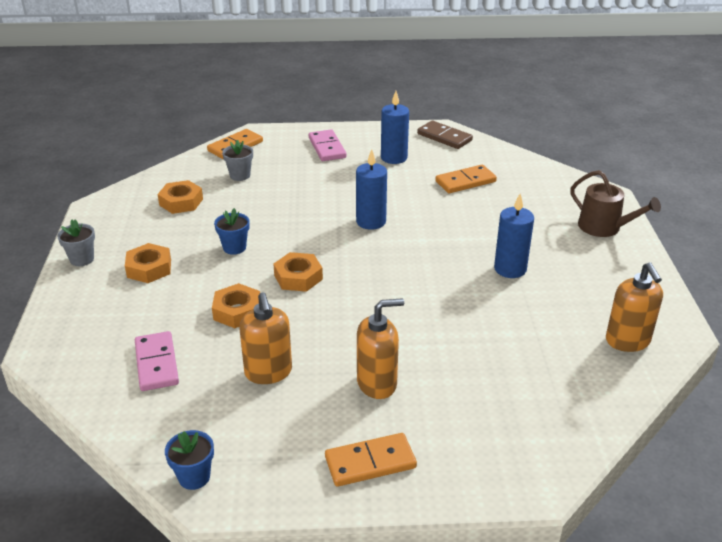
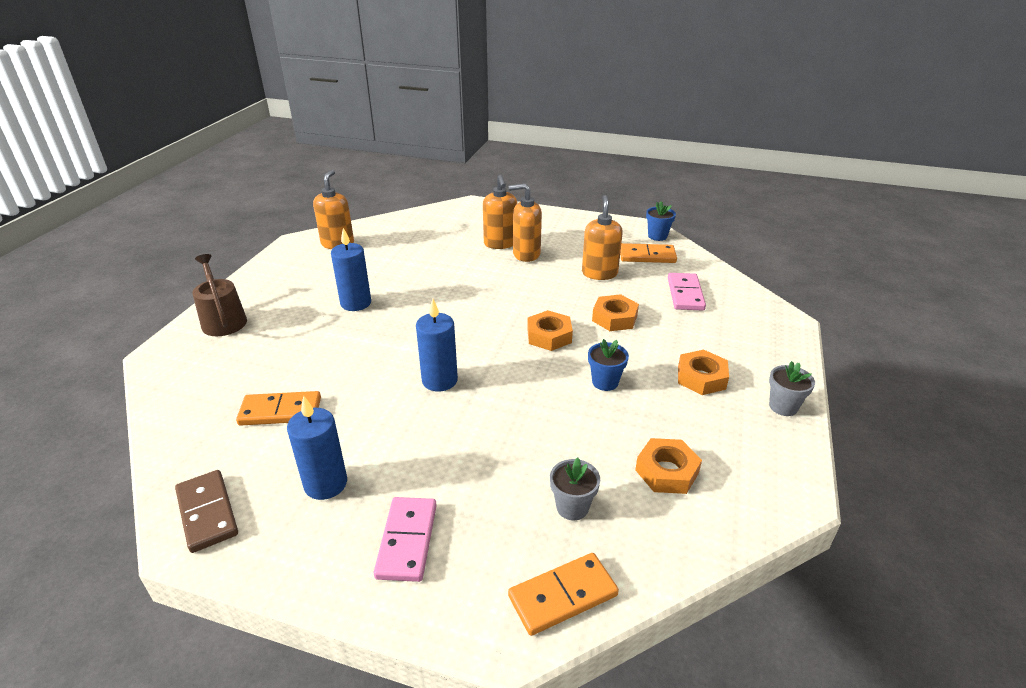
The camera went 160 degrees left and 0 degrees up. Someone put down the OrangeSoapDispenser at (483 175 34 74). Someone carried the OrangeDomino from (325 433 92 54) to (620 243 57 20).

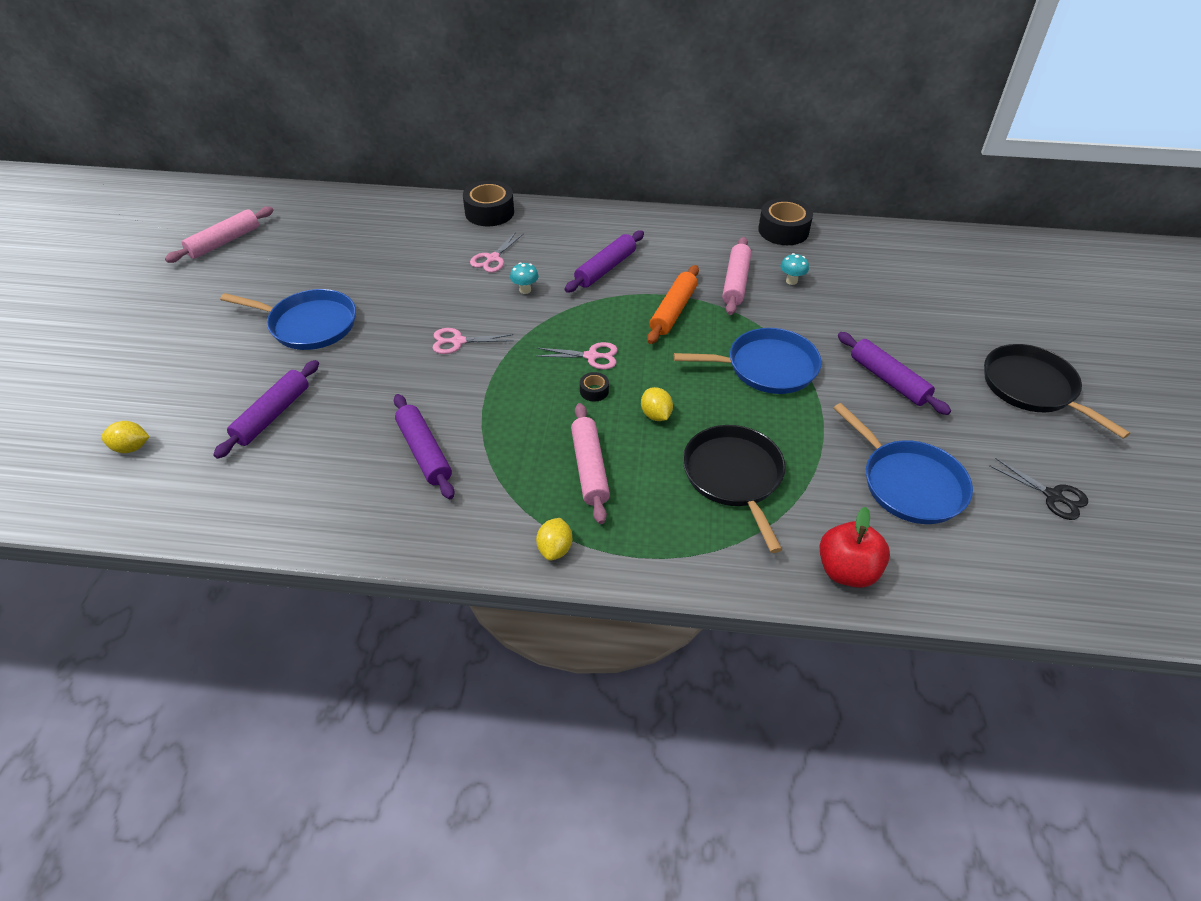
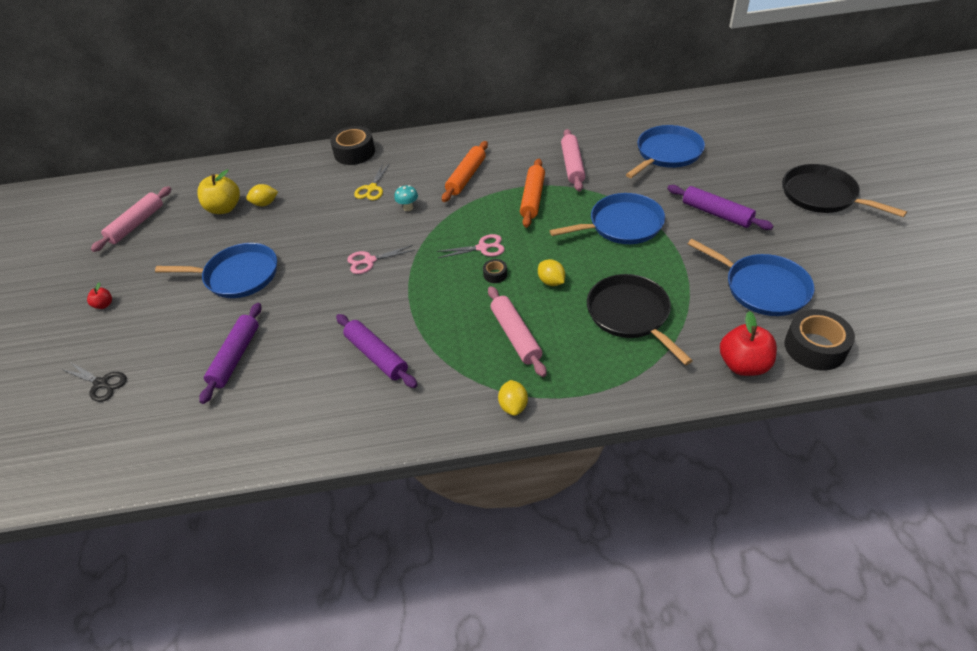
The camera went 10 degrees left and 0 degrees up. Someone carried the BlackScissors from (989 458 99 62) to (62 362 65 40). Someone put down the RedApple at (87 282 25 27). Someone put down the YellowApple at (197 170 43 44). Someone carried the YellowLemon from (101 421 48 32) to (246 184 32 22). Someone repainted the PinkScissors at (470 232 54 41), which became the YellowScissors at (354 163 36 37). Someone repainted the PurpleRollingPin at (565 230 79 63), which became the OrangeRollingPin at (442 141 46 61). Someone put down the BluePan at (626 125 79 53). Someone carried the BlackTape from (758 198 55 47) to (784 309 71 61). Someone took away the TurquoiseMushroom at (780 253 29 32).

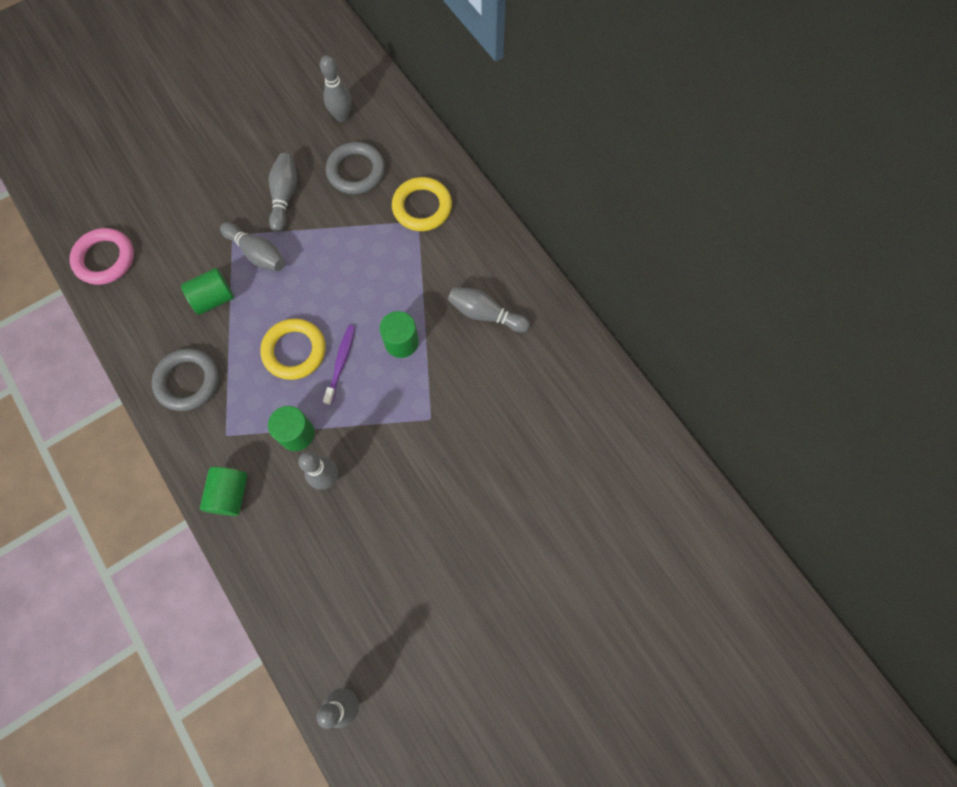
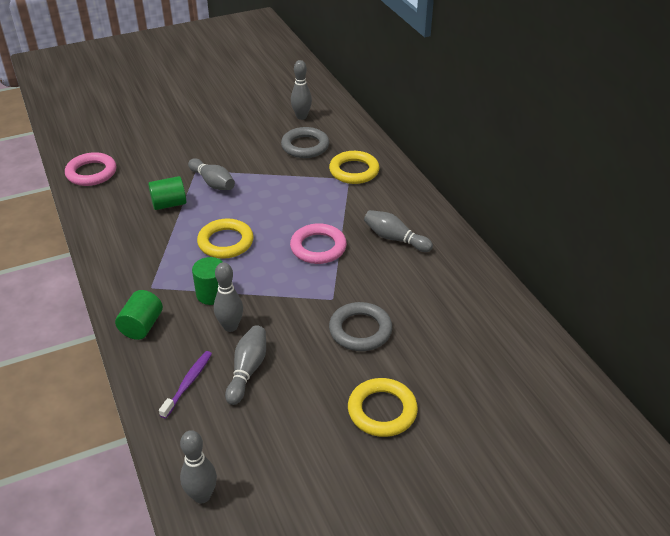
The camera went 10 degrees right and 30 degrees down. Someone carried the PurpleToothbrush from (323 325 32 80) to (159 351 53 68). Someone carried the GreyBowlingPin from (269 153 28 79) to (225 325 41 80). Someone swapped the GreenCylinder at (380 311 39 47) for the PinkRing at (290 223 57 41). Someone carried the GreyRing from (152 348 67 63) to (329 302 63 49). Someone put down the YellowRing at (348 378 70 59).

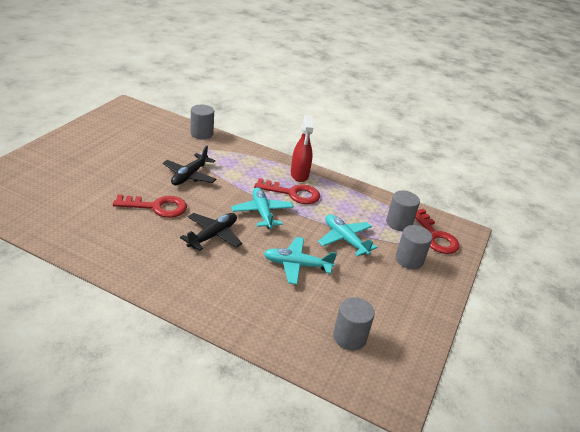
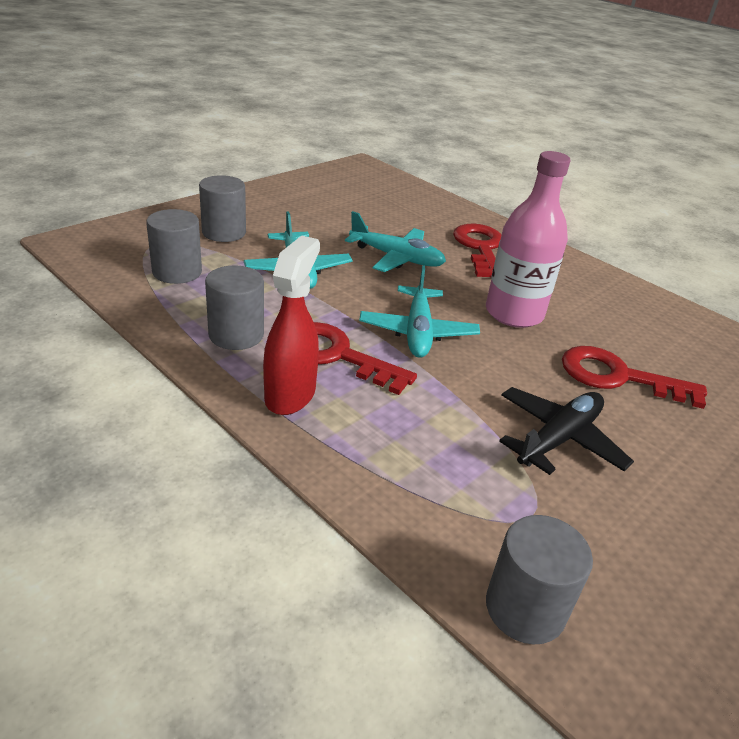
The camera went 160 degrees left and 0 degrees up. Someone carried the GreyCylinder from (333 297 42 53) to (205 265 59 85). Someone carried the RedKey from (415 209 44 45) to (453 224 49 53). Someone swapped the BlackPlane at (180 213 62 38) for the PinkBottle at (486 151 84 177).

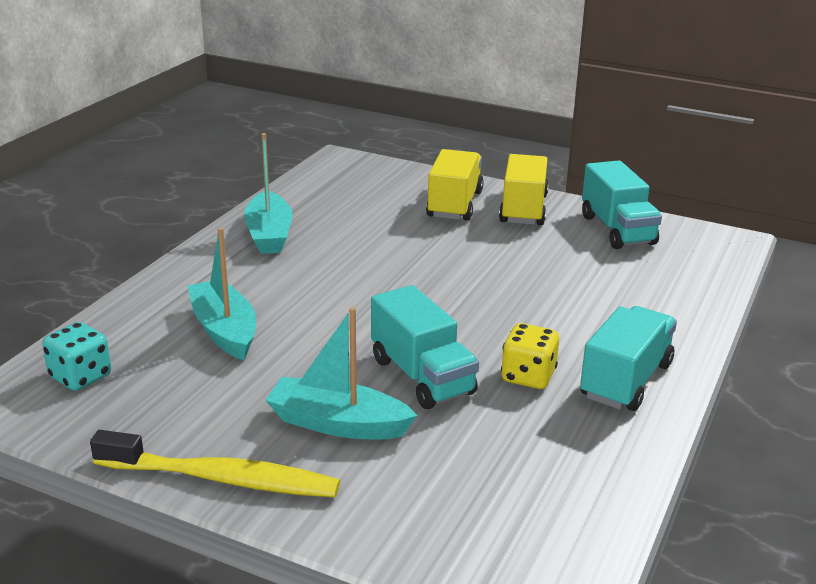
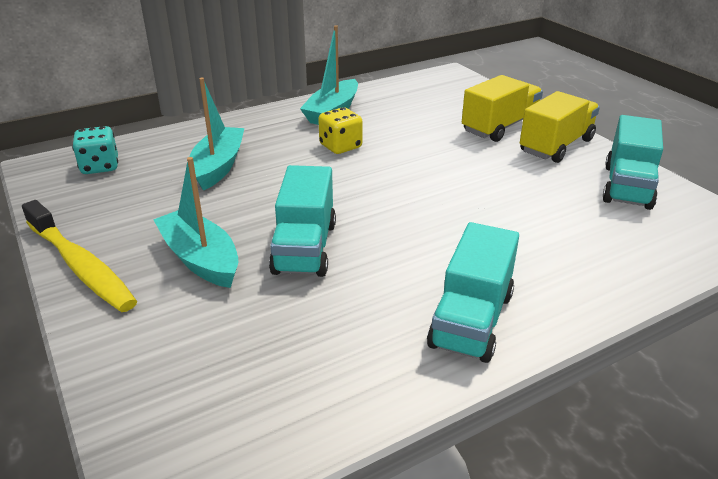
The camera went 35 degrees right and 5 degrees up. Someone carried the YellowDice from (501 323 58 66) to (318 107 45 47). Someone rotated the TurquoiseTruck at (580 306 97 105) by 135 degrees clockwise.

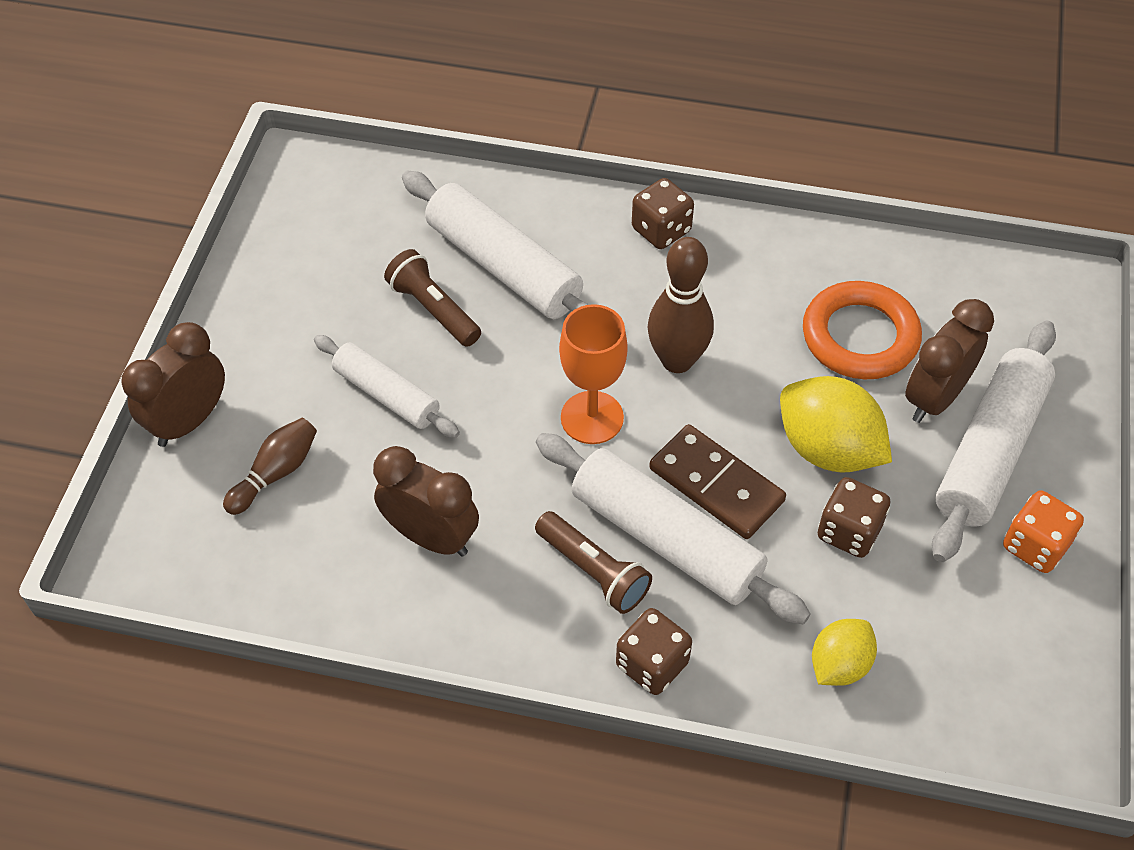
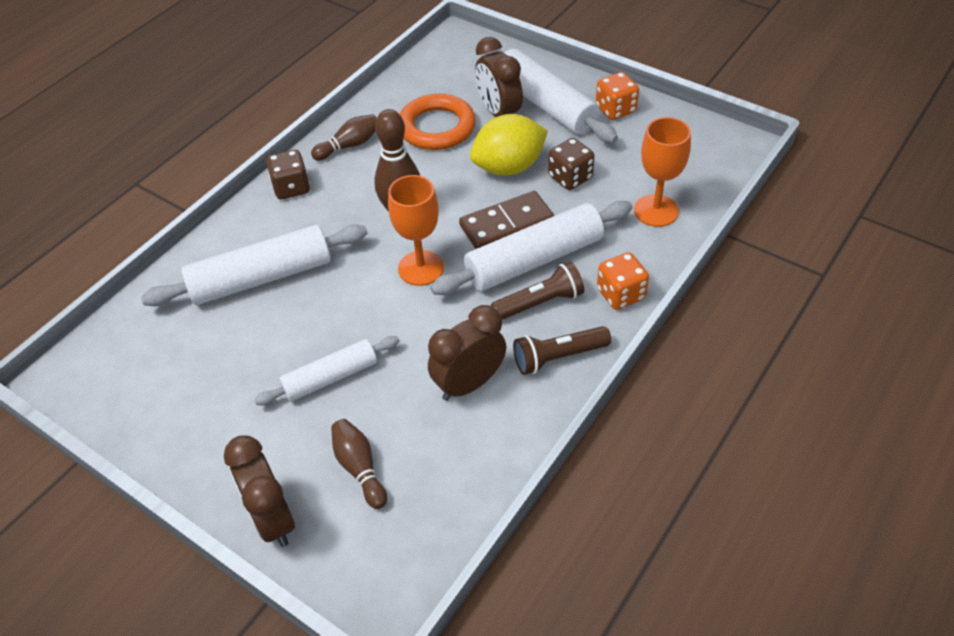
The camera went 65 degrees left and 5 degrees down. Someone put down the BrownBowlingPin at (311 114 66 46). Someone carried the BrownFlashlight from (384 249 97 98) to (513 326 98 49). Someone repainted the BrownDice at (616 608 76 87), which became the OrangeDice at (597 252 52 58). Someone swapped the YellowLemon at (812 619 65 67) for the OrangeGoblet at (634 117 57 110).

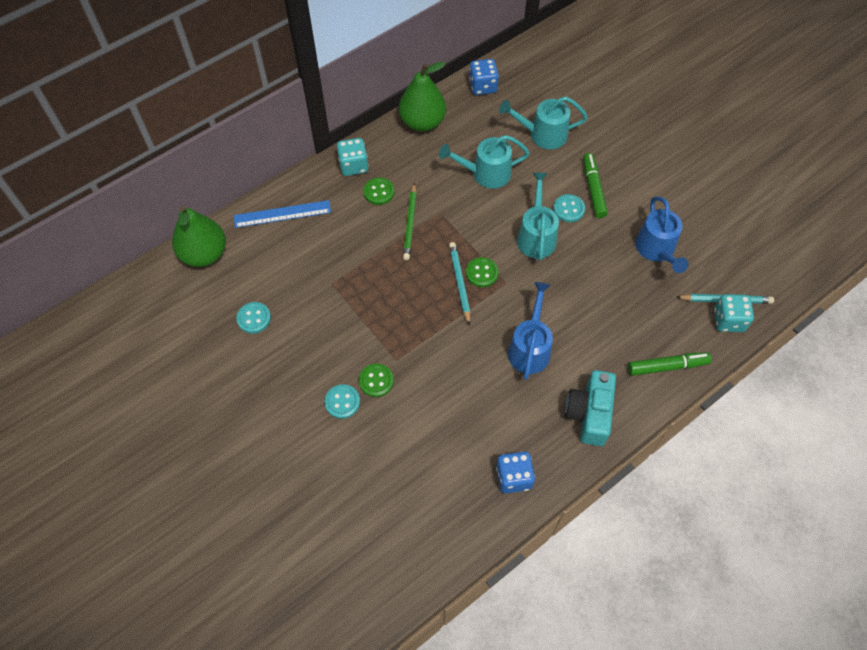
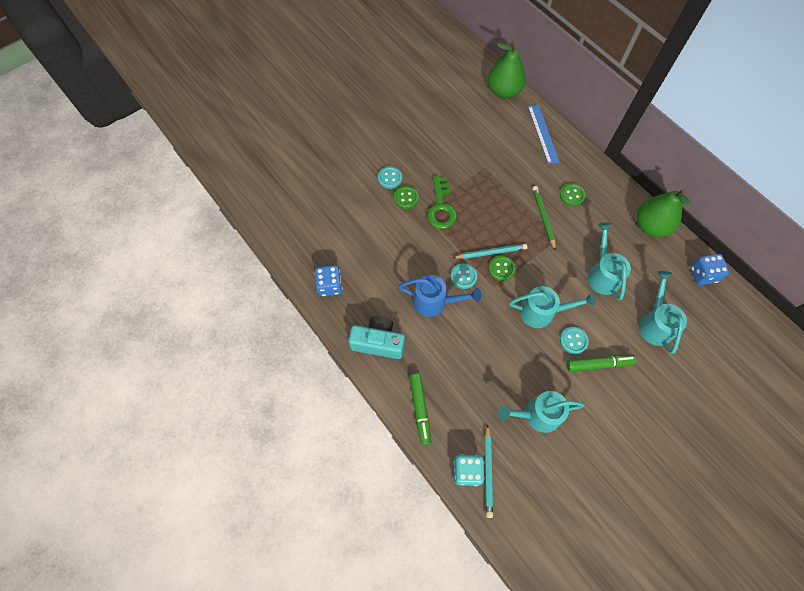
The camera went 90 degrees right and 5 degrees up. Someone put down the GreenKey at (427 176 30 53). Someone carried the TurquoiseButton from (237 302 34 32) to (451 263 26 26). Someone repainted the BlueWateringCan at (635 196 53 77), which became the TurquoiseWateringCan at (498 391 87 42). Someone rotated the GreenPencil at (403 183 14 77) by 75 degrees clockwise. Someone took away the TurquoiseDice at (337 138 32 38).

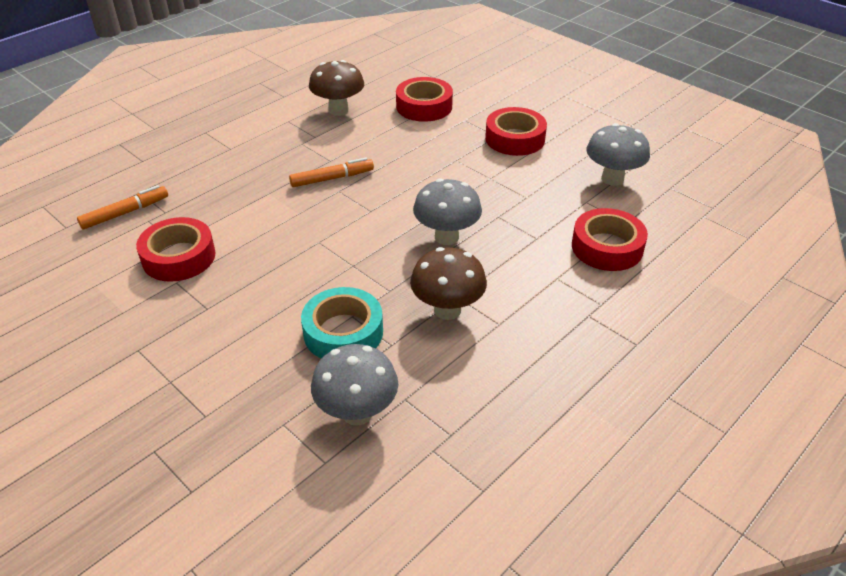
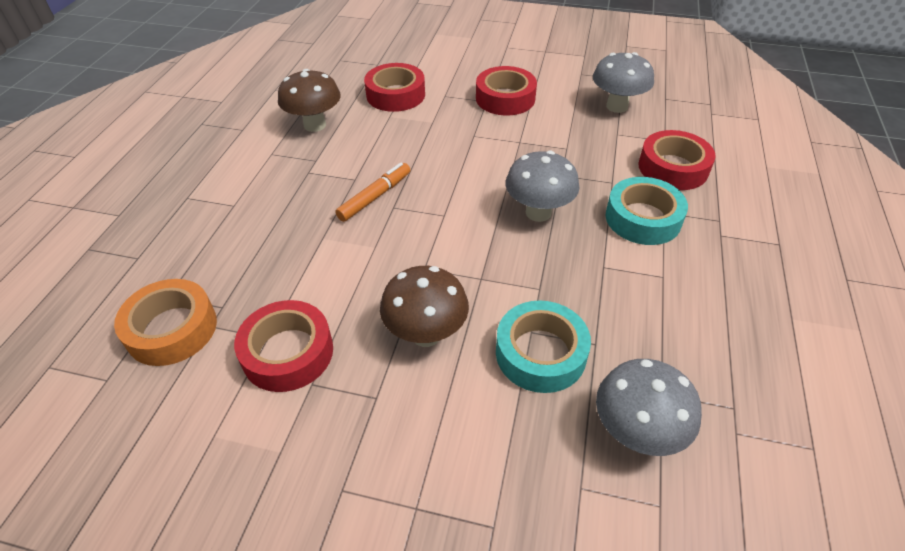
The camera went 30 degrees left and 5 degrees up. Someone swapped the OrangeMarker at (77 185 91 44) for the OrangeTape at (114 279 103 87). Someone carried the BrownMushroom from (410 247 77 73) to (380 266 89 81). Someone put down the TurquoiseTape at (606 177 82 68).

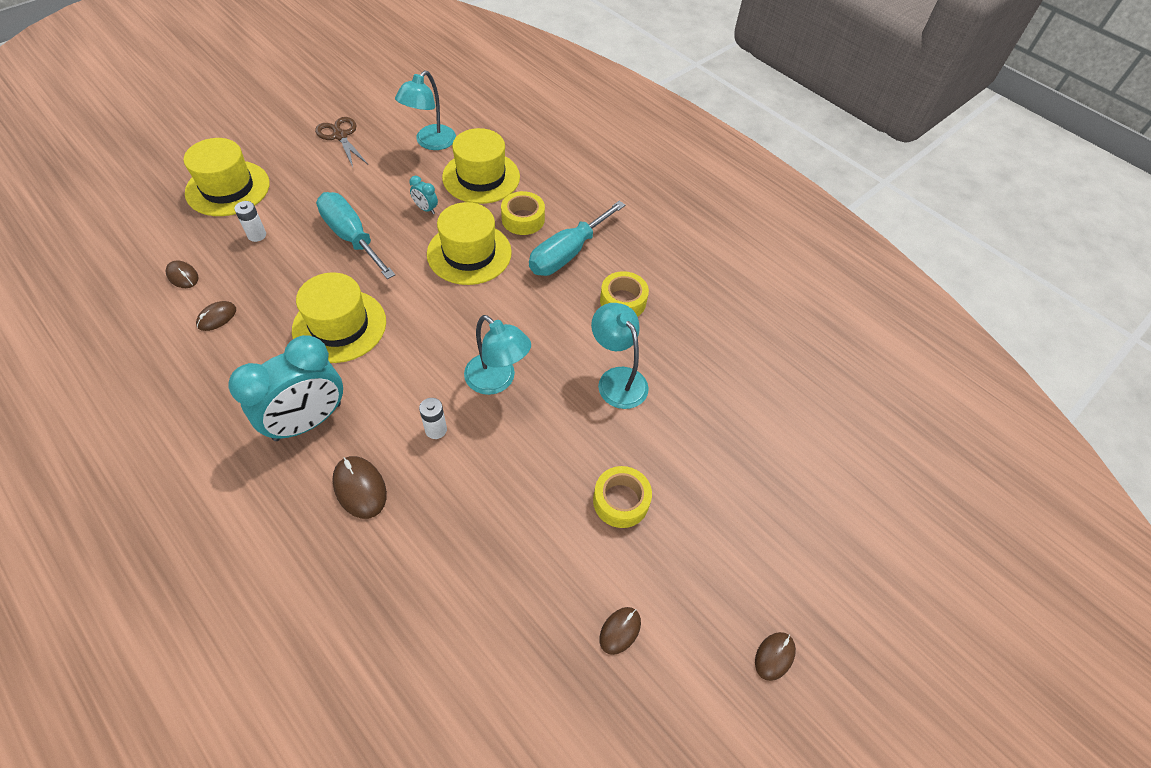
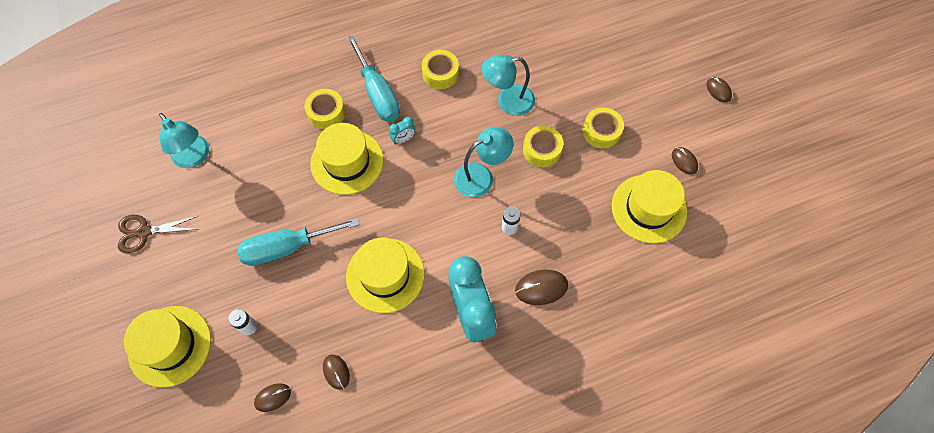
The camera went 65 degrees left and 10 degrees up. Someone carried the TurquoiseClock from (409 176 29 38) to (389 117 26 28). Someone put down the YellowTape at (523 126 40 41). Someone carried the YellowHat from (442 128 78 76) to (612 170 75 73).

